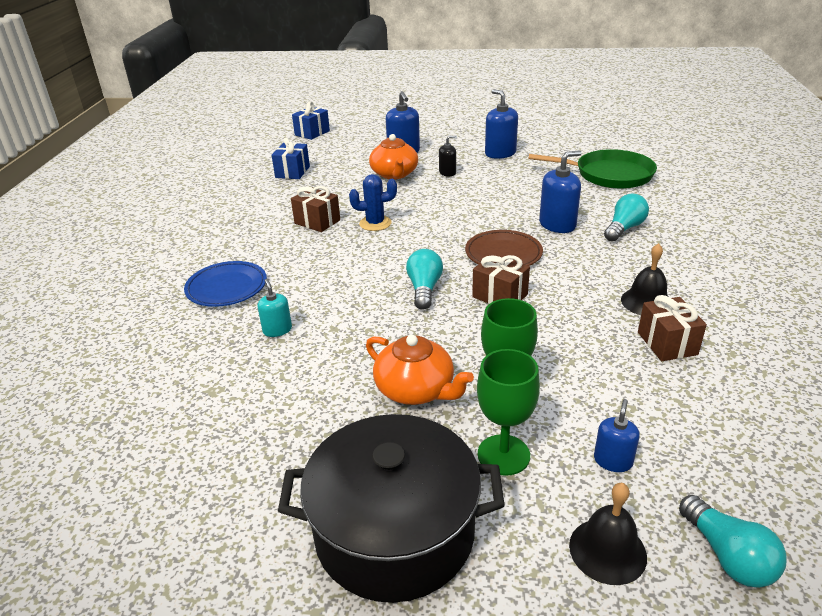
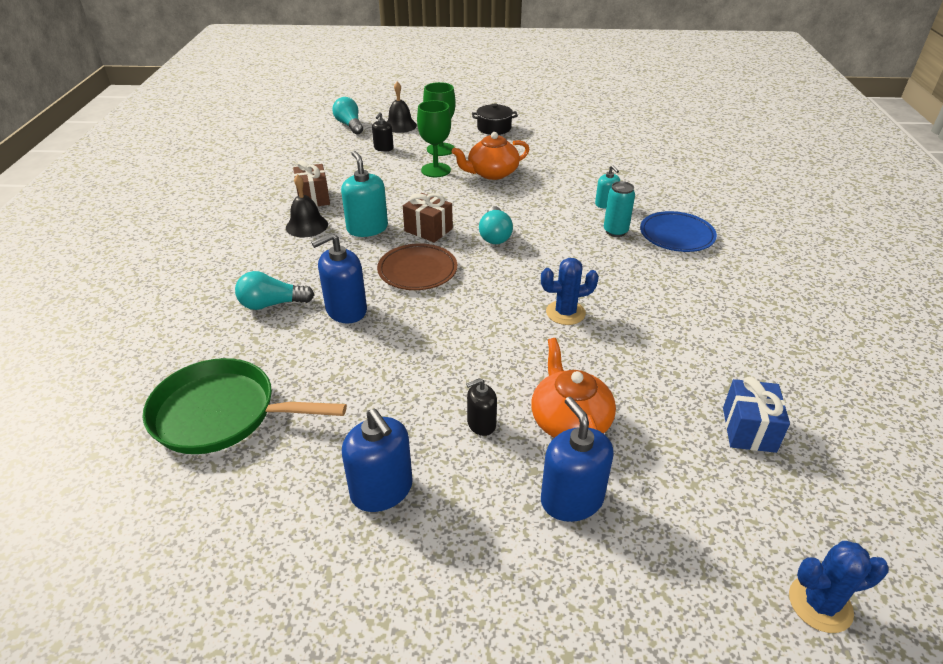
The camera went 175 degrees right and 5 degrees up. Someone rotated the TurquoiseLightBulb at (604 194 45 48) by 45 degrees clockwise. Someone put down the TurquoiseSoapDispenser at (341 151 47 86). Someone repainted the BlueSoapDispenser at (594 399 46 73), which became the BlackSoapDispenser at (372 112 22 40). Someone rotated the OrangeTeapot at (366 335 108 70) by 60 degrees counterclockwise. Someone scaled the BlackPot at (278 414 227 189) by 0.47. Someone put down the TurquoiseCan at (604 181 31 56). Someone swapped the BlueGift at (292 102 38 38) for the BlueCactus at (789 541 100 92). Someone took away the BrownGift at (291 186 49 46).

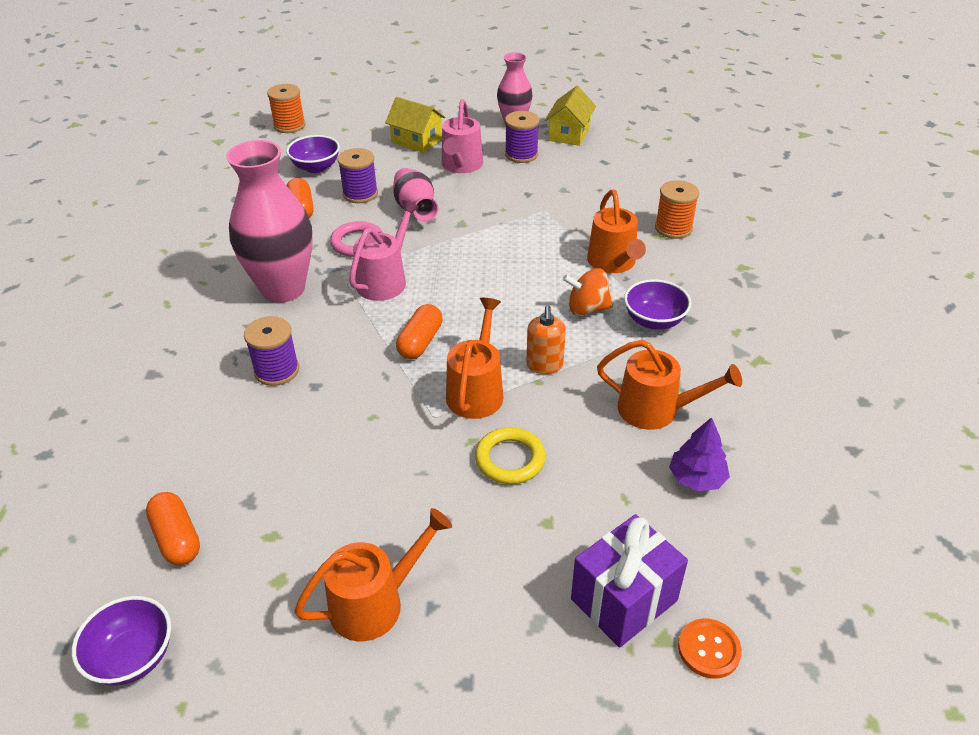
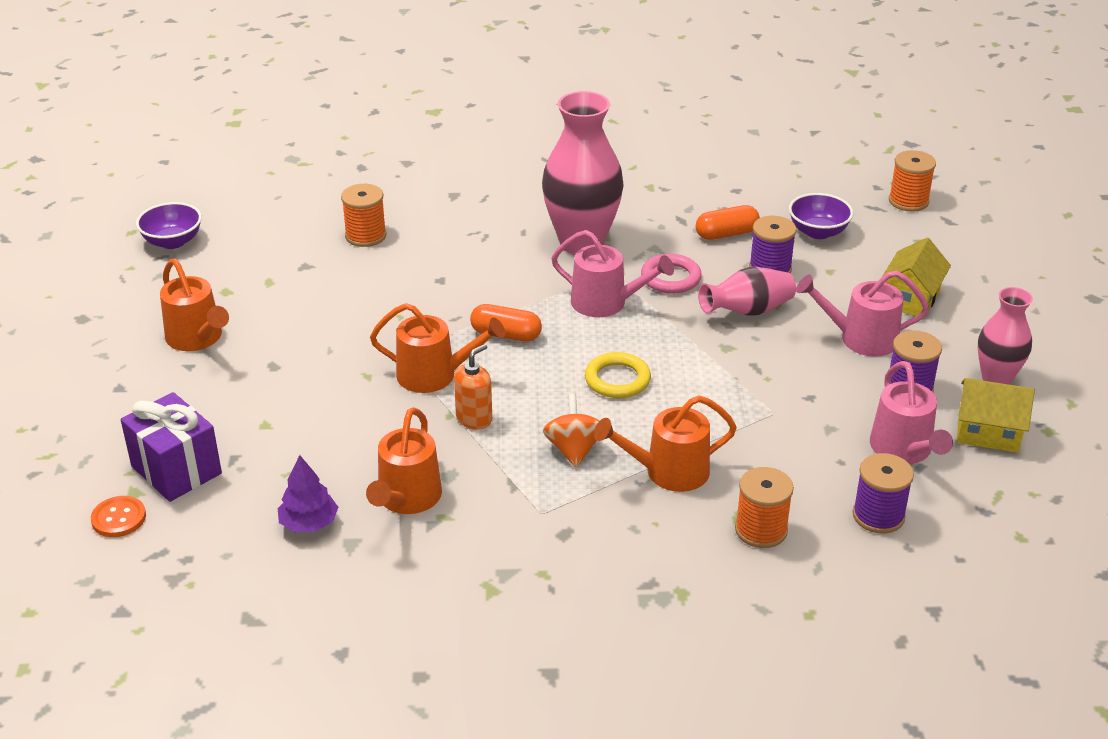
The camera went 85 degrees right and 5 degrees down. Someone put down the OrangeSpool at (341 184 46 63). Someone rotated the OrangeSoapDispenser at (526 305 40 69) by 135 degrees clockwise. Someone carried the YellowRing from (475 427 71 57) to (585 352 66 46). Someone carried the PurpleSpool from (244 316 55 70) to (852 453 62 81). Someone put down the PinkWateringCan at (870 361 83 103). Someone took away the OrangeCapsule at (146 492 54 73). Someone took away the PurpleBowl at (624 279 67 51).

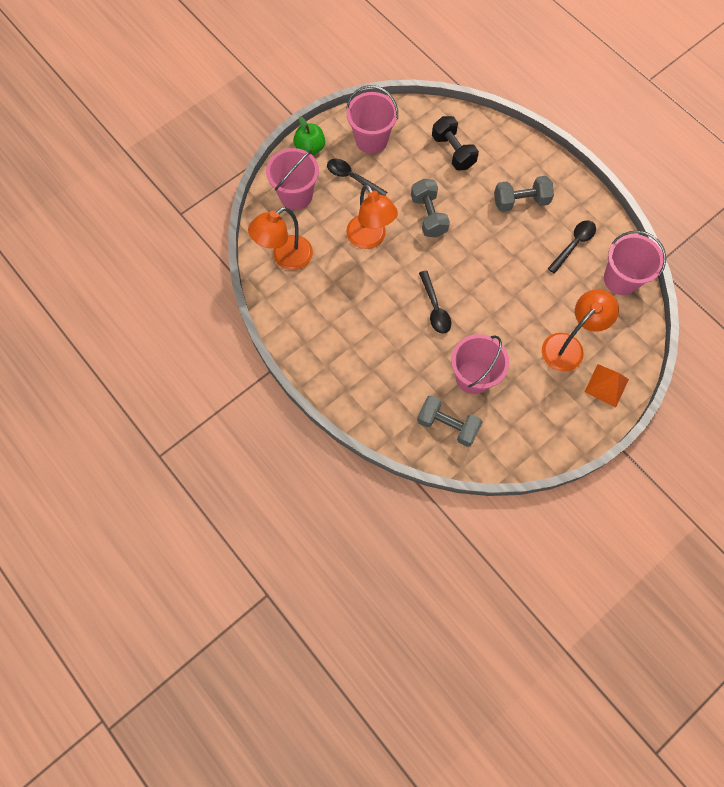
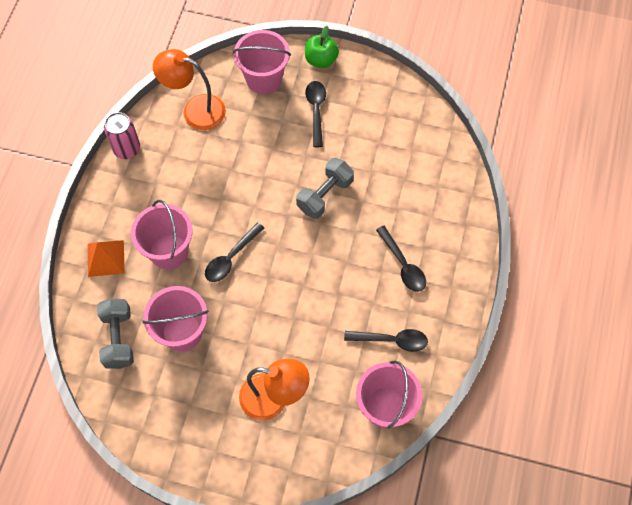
The camera went 55 degrees right and 5 degrees down. Someone carried the OrangePyramid from (584 364 45 43) to (88 240 37 37). Someone put down the PinkCan at (104 112 36 47). Someone carried the PinkBucket from (346 85 52 69) to (131 200 62 69). Someone swapped the GreyDumbbell at (494 176 60 36) for the BlackSpoon at (376 226 50 66). Someone took away the OrangeLamp at (346 184 52 65). Someone took away the BlackDumbbell at (432 116 47 54).

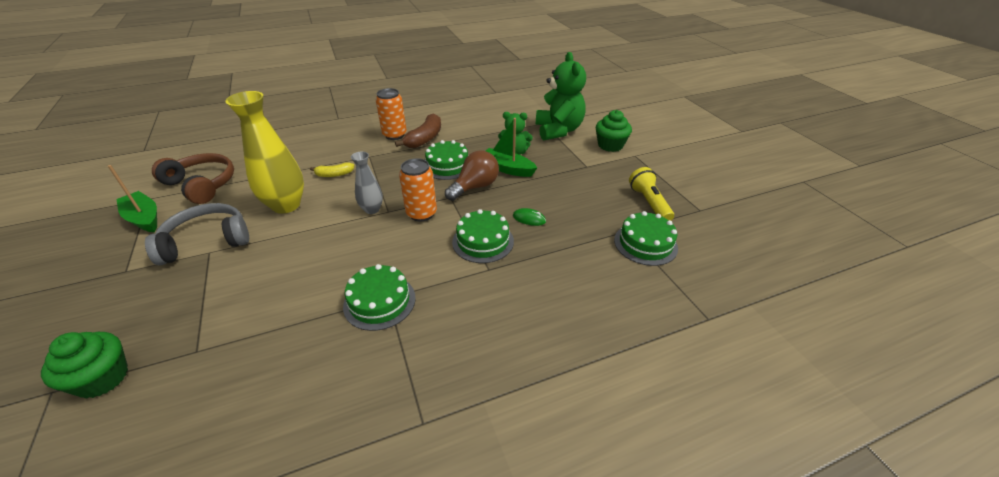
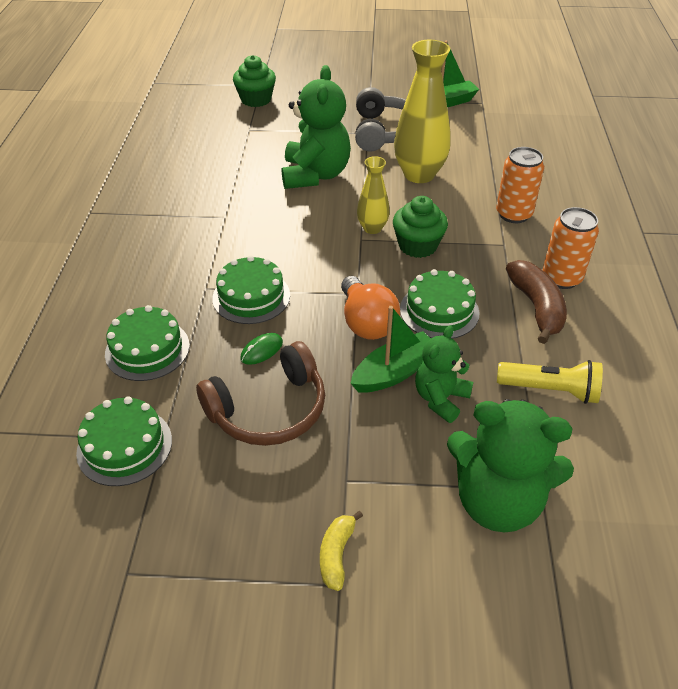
The camera went 115 degrees right and 5 degrees up. Someone carried the GreenCake from (343 264 73 67) to (105 305 84 76). Someone carried the BrownHeadphones from (152 153 82 51) to (196 341 129 105). Someone put down the GreenTeddyBear at (282 65 69 124). Someone carried the YellowBanana from (310 162 44 15) to (320 511 43 80). Someone repainted the BrownLightBulb at (445 151 54 50), which became the OrangeLightBulb at (341 276 59 64). Someone repainted the GreyVase at (351 151 32 63), which became the YellowVase at (357 156 33 78). Someone carried the GreenCupcake from (596 110 36 42) to (393 196 55 62). Someone carried the OrangeCan from (399 158 38 64) to (496 147 48 76). Someone carried the YellowFlashlight from (629 167 45 54) to (497 360 106 44). Someone rotated the BrownBanana at (395 113 46 35) by 150 degrees counterclockwise.

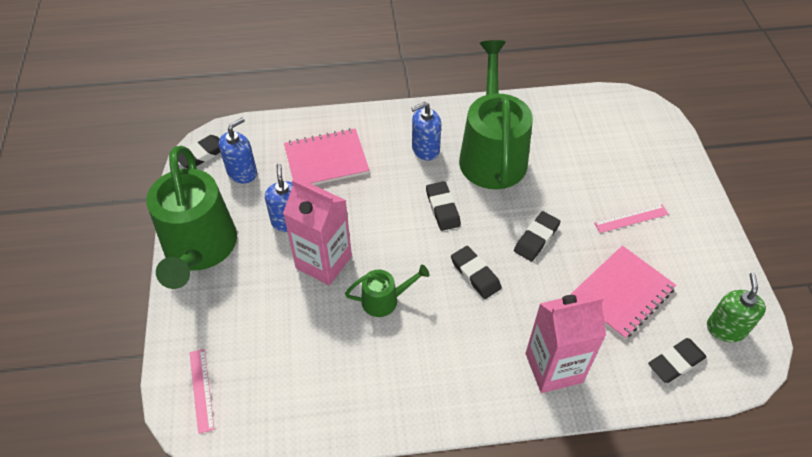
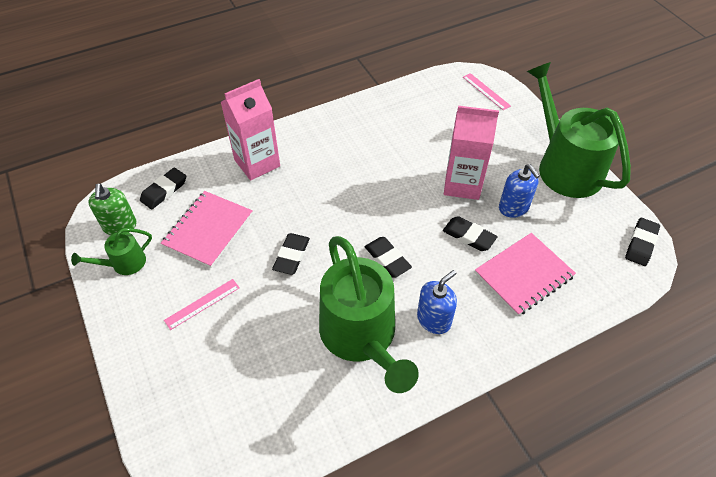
The camera went 160 degrees right and 0 degrees up. Someone carried the GreenWateringCan from (345 265 84 52) to (71 228 81 47). Someone carried the BlackEraser from (451 246 51 53) to (443 216 55 35). Someone took away the BlueSoapDispenser at (219 118 38 66).

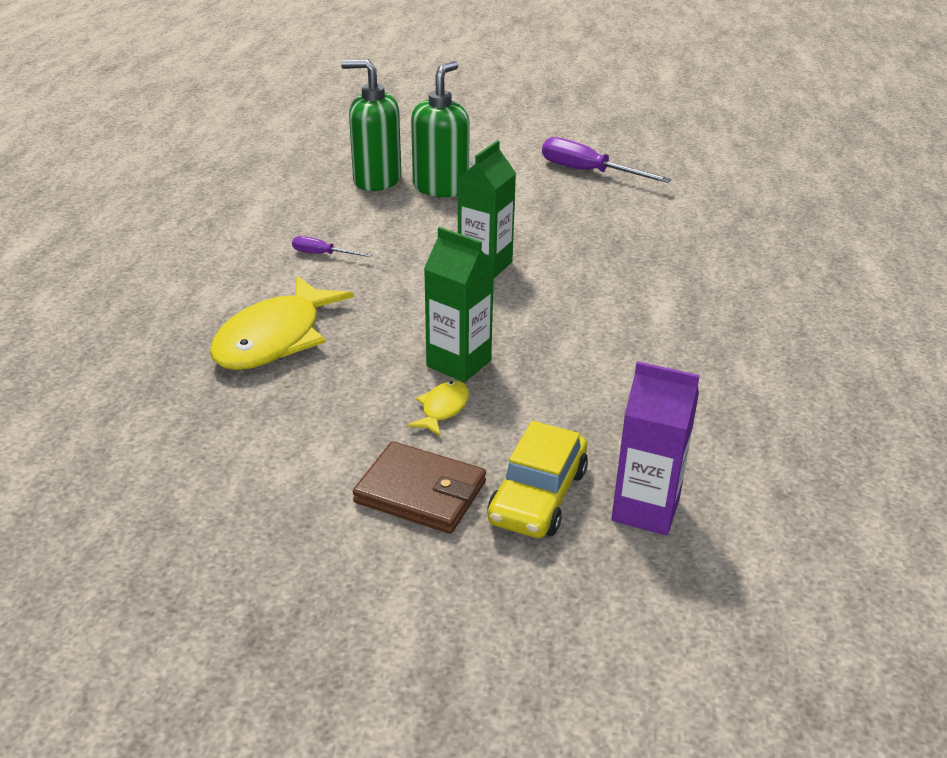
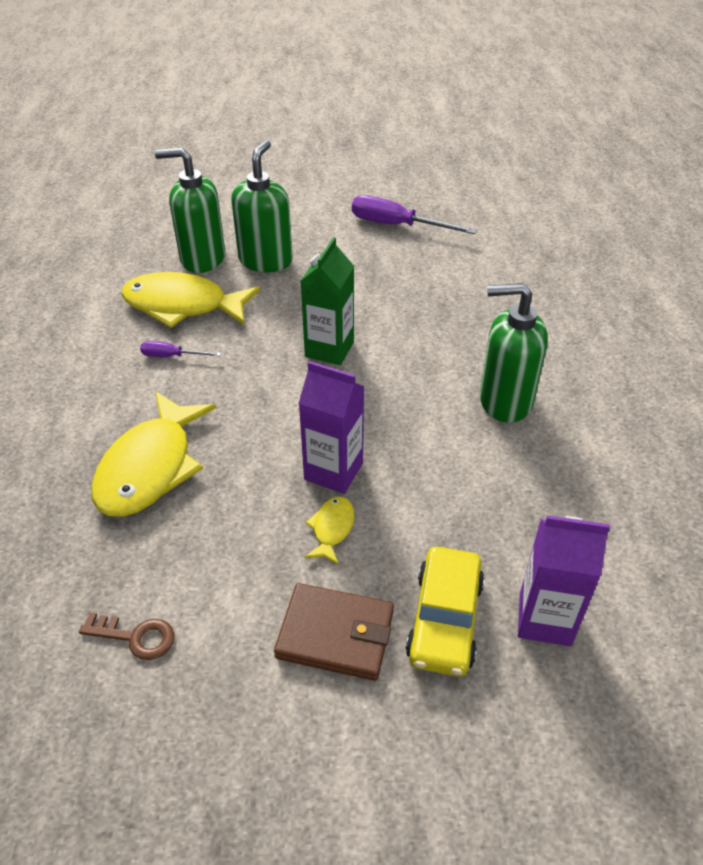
The camera went 10 degrees left and 10 degrees up. Someone put down the BrownKey at (79 612 96 48). Someone put down the YellowFish at (121 272 139 56). Someone repainted the GreenCarton at (424 227 71 155), which became the PurpleCarton at (299 361 66 133). Someone put down the GreenSoapDispenser at (480 283 68 140).

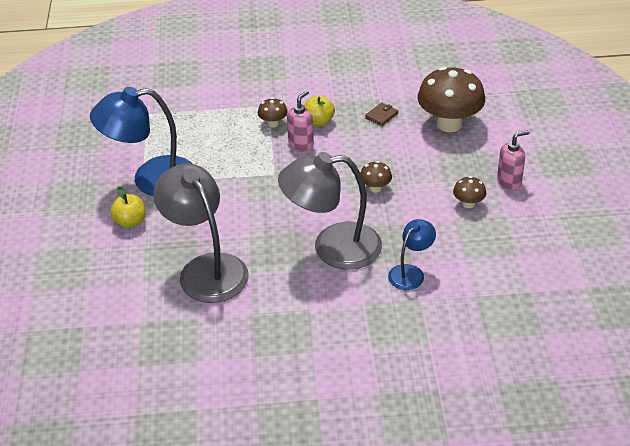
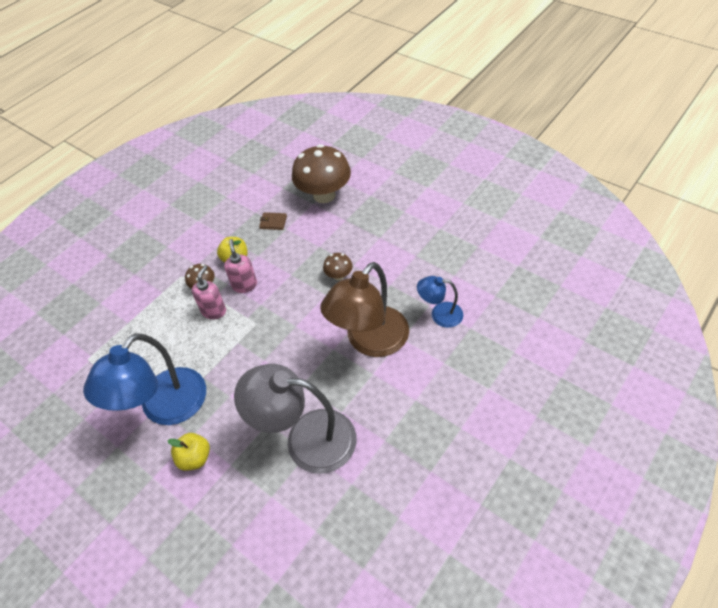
The camera went 45 degrees left and 10 degrees up. Someone carried the PinkSoapDispenser from (497 130 32 60) to (192 265 34 55). Someone rotated the BrownWallet at (365 102 33 24) by 75 degrees counterclockwise. Someone repainted the GreyLamp at (278 152 104 118), which became the BrownLamp at (320 262 89 95). Someone rotated the BlueLamp at (388 219 48 71) by 75 degrees counterclockwise. Someone took away the BrownMushroom at (453 176 33 32).

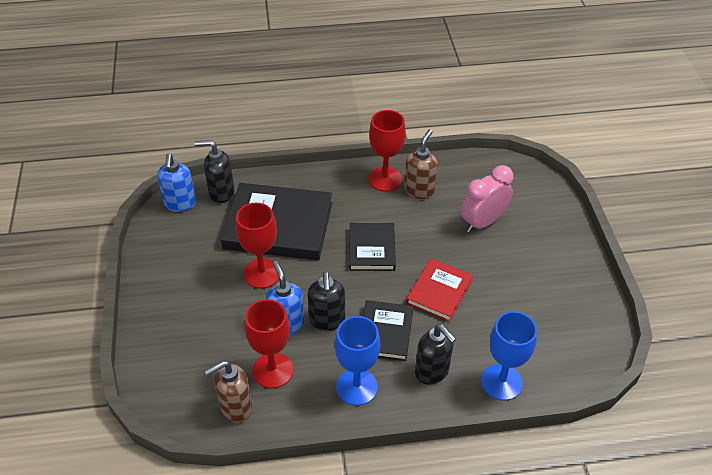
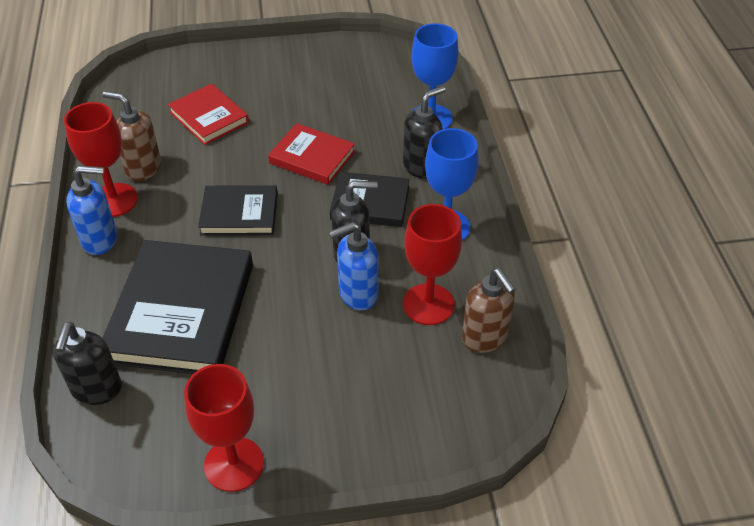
The camera went 90 degrees left and 0 degrees up. Someone carried the BlueSoapDispenser from (157 153 39 59) to (66 166 51 89). Someone swapped the PinkClock at (461 165 53 67) for the RedBook at (168 83 81 62). Someone carried the RedGoblet from (236 203 43 86) to (184 364 80 128).

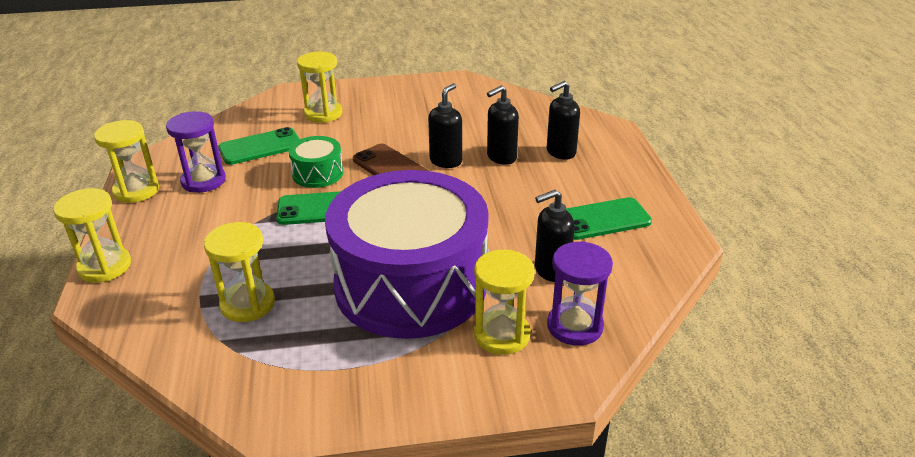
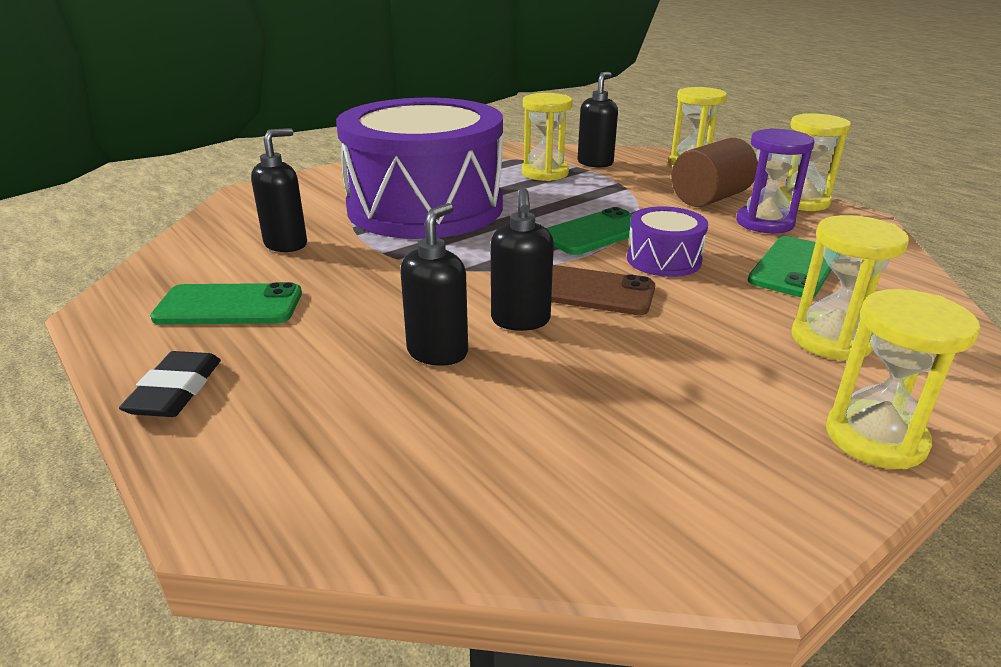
The camera went 150 degrees right and 5 degrees down. Someone put down the BlackEraser at (119 351 102 66). Someone rotated the GreenPhone at (566 197 86 43) by 45 degrees clockwise. Someone carried the BlackSoapDispenser from (547 81 33 79) to (578 72 40 95). Someone repainted the GreenDrum at (288 136 55 52), which became the PurpleDrum at (627 206 81 71). Someone put down the BrownCylinder at (671 138 87 69). Someone carried the YellowHourglass from (474 250 61 105) to (826 289 154 180). Someone took away the PurpleHourglass at (547 241 66 105).

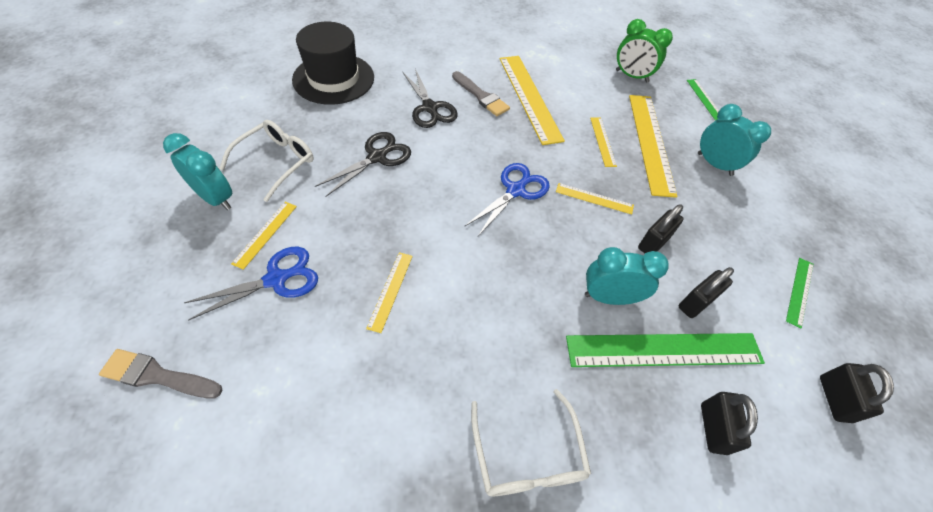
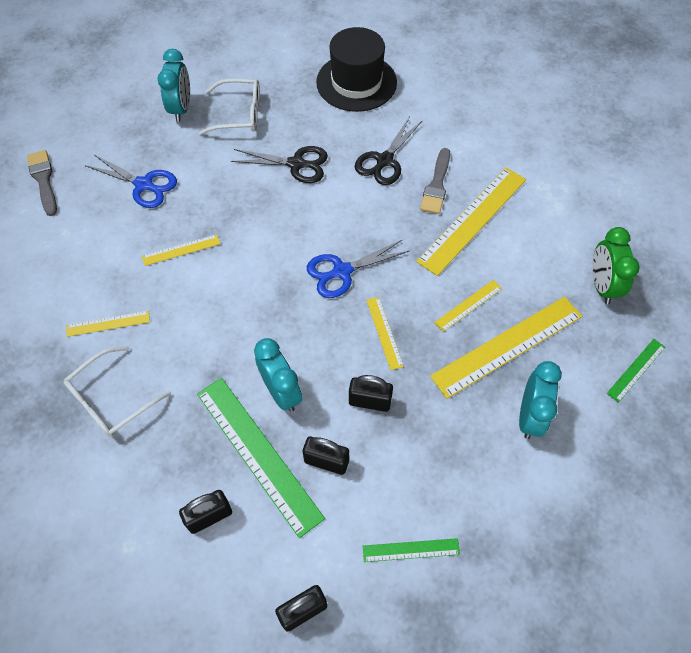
The camera went 60 degrees right and 5 degrees up. Someone carried the YellowRuler from (231 202 66 68) to (66 310 84 27). Someone rotated the BlueScissors at (464 163 86 73) by 150 degrees clockwise.

